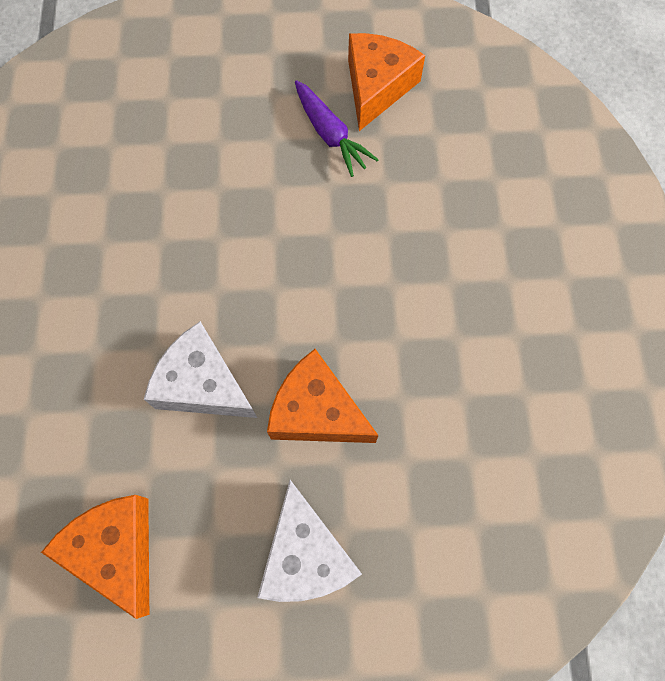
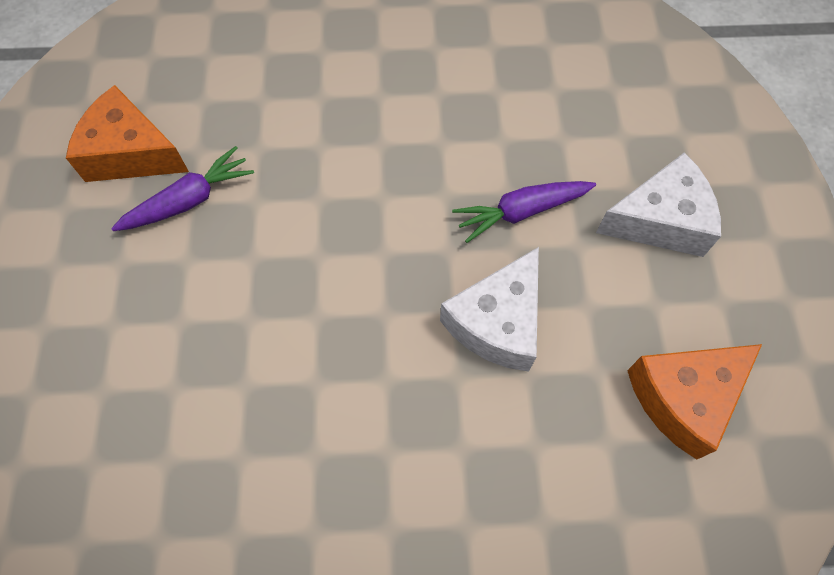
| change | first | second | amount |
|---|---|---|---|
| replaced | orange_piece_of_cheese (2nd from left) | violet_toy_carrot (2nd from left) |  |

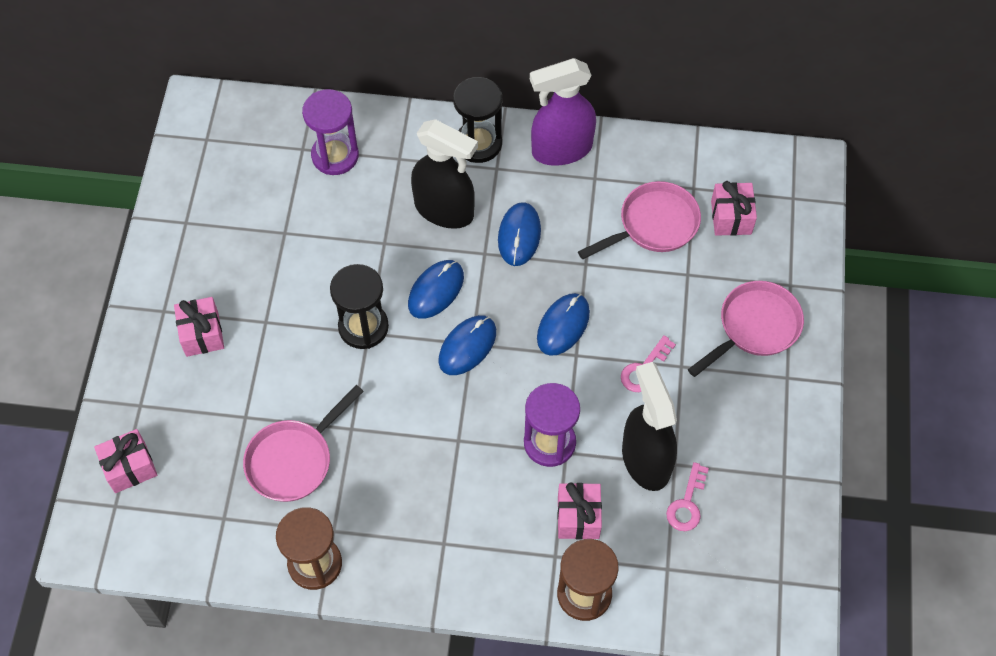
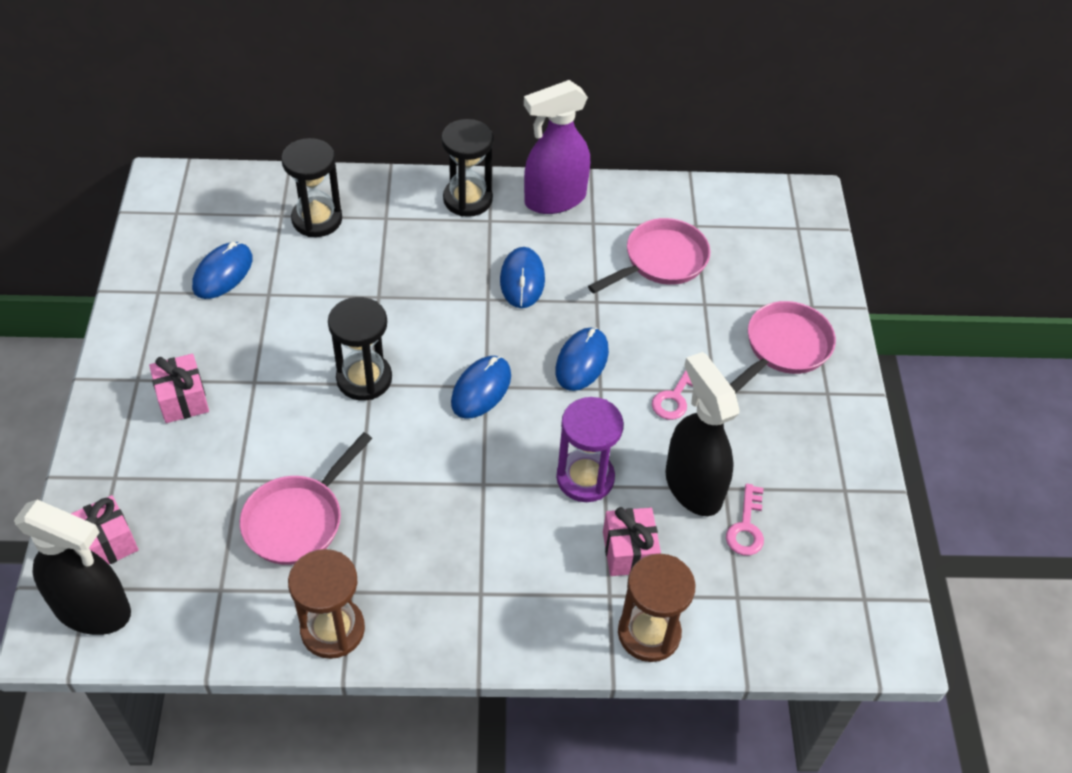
| change | first | second | amount |
|---|---|---|---|
| recoloured | violet_sandglass (1st from left) | black_sandglass (1st from left) |  |
| moved | black_spray_bottle (1st from left) |  |  |
| removed | pink_wrapped_gift (4th from left) |  |  |
| moved | cobalt_computer_mouse (1st from left) |  |  |

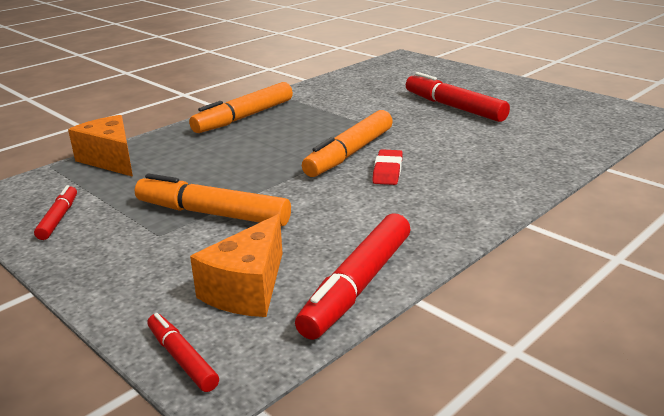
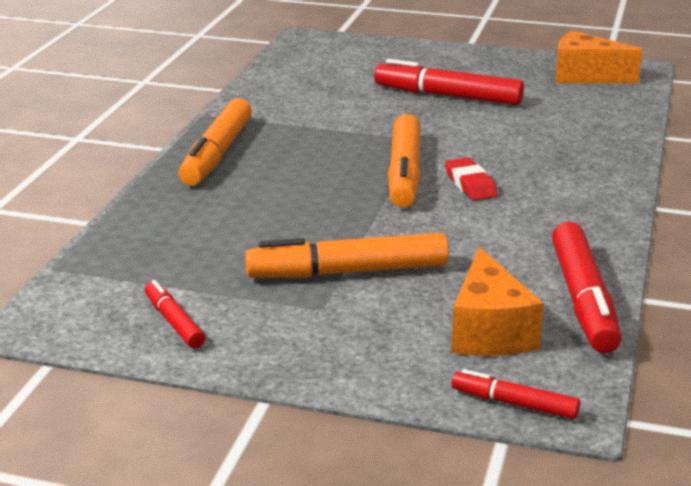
| change | first | second | amount |
|---|---|---|---|
| moved | orange_piece_of_cheese (1st from left in the first image) | orange_piece_of_cheese (2nd from left) |  |

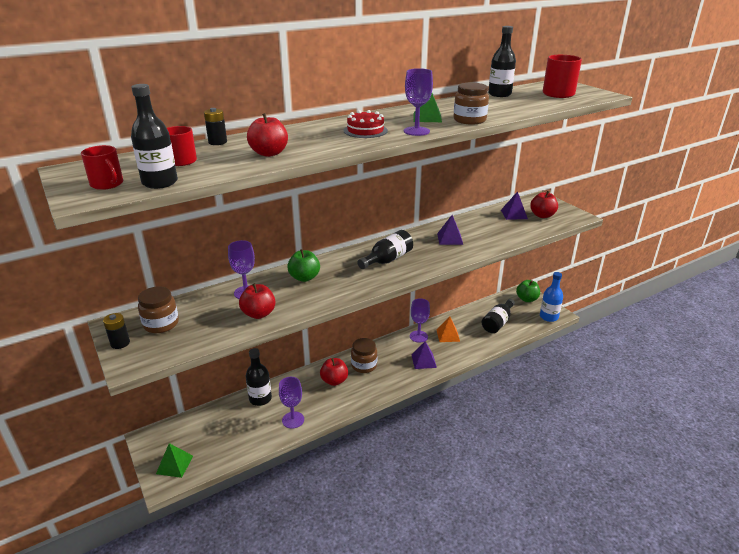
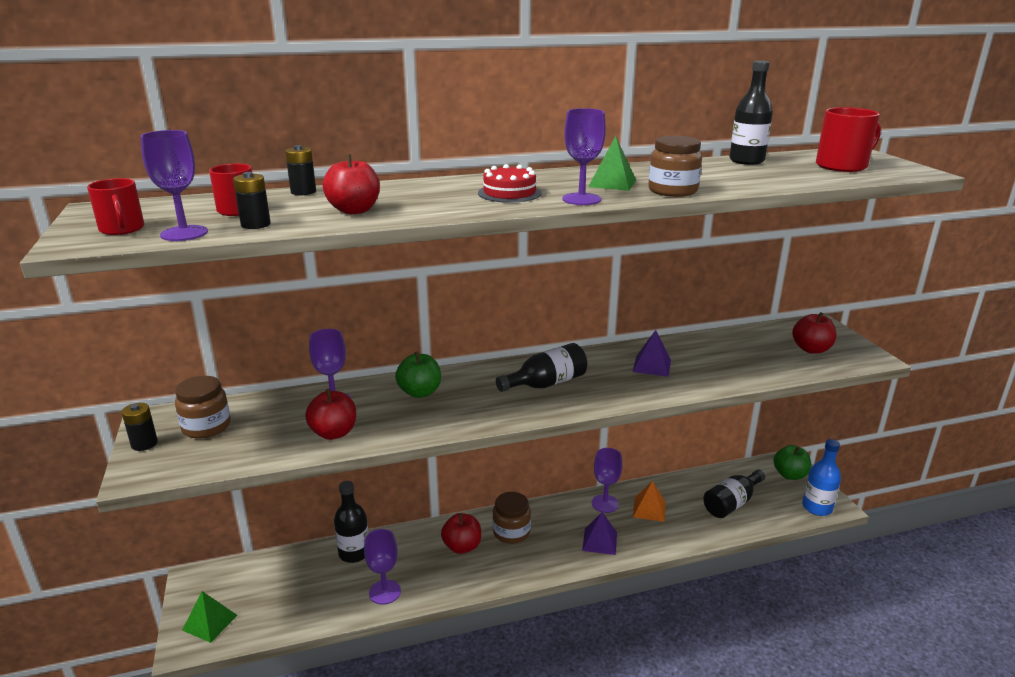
| change | first | second | amount |
|---|---|---|---|
| replaced | black_bottle (1st from left) | violet_wine_glass (1st from left) |  |
| removed | violet_solid_pyramid (3rd from left) |  |  |
| added |  | black_power_cell (2nd from left) |  |

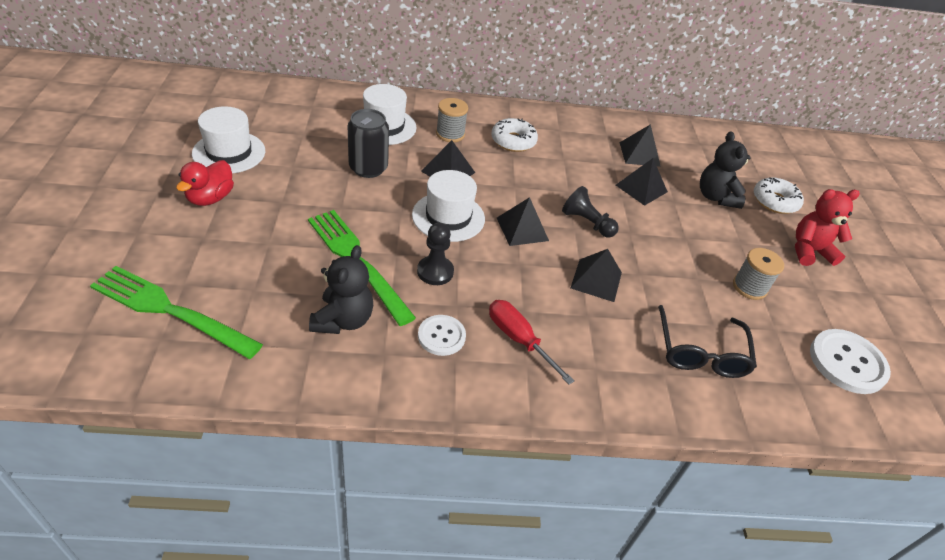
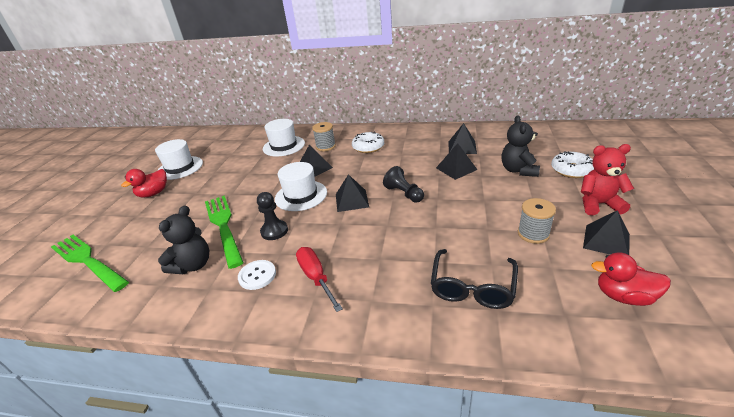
| change | first | second | amount |
|---|---|---|---|
| removed | black_tin |  |  |
| moved | black_solid_pyramid (3rd from left in the first image) | black_solid_pyramid (5th from left) |  |
| replaced | white_shirt_button (2nd from left) | crimson_toy_duck (2nd from left) |  |

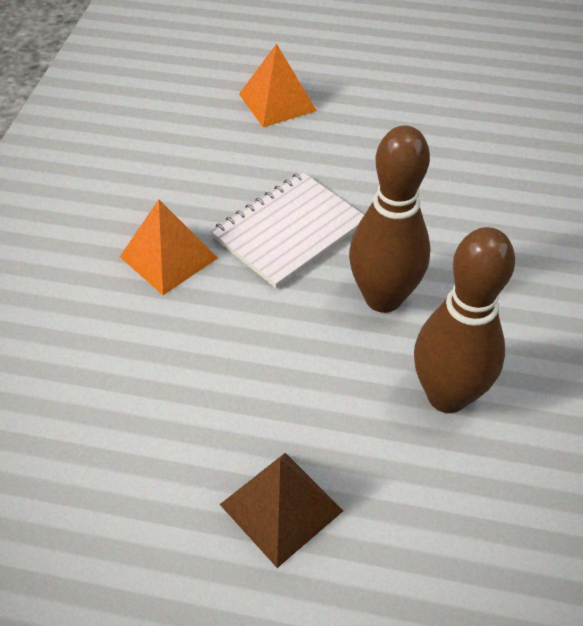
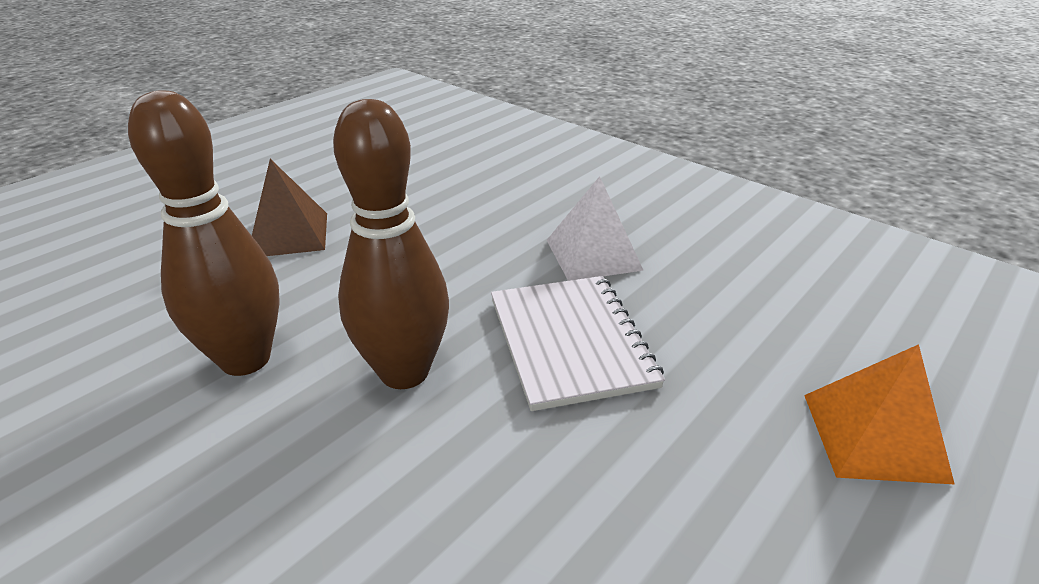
| change | first | second | amount |
|---|---|---|---|
| recoloured | orange_solid_pyramid (1st from left) | white_solid_pyramid |  |

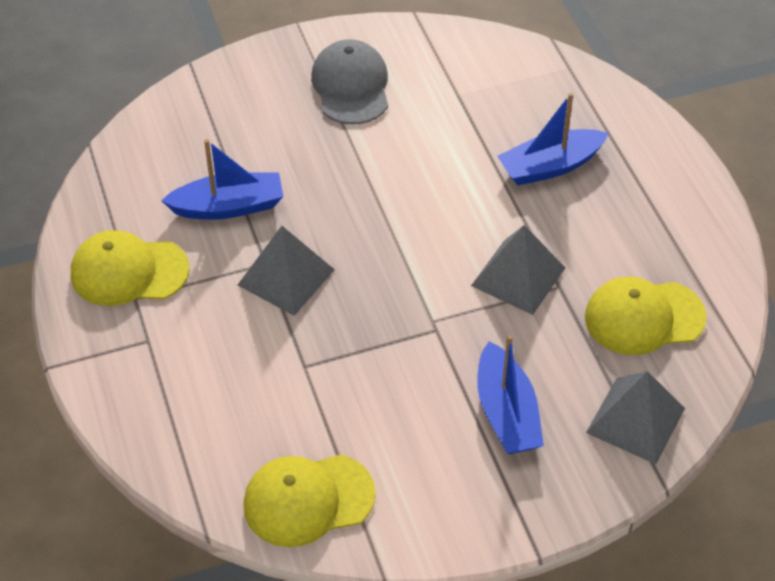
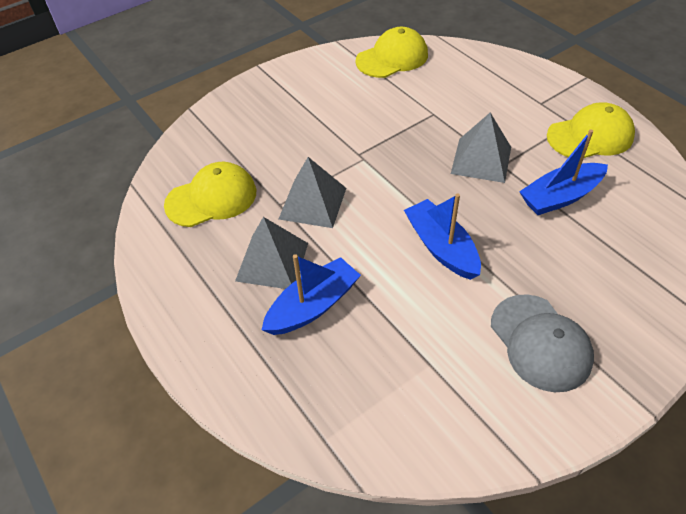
| change | first | second | amount |
|---|---|---|---|
| moved | cobalt_sailboat (2nd from left) |  |  |
| moved | ash-grey_solid_pyramid (3rd from left in the first image) | ash-grey_solid_pyramid (1st from left) |  |

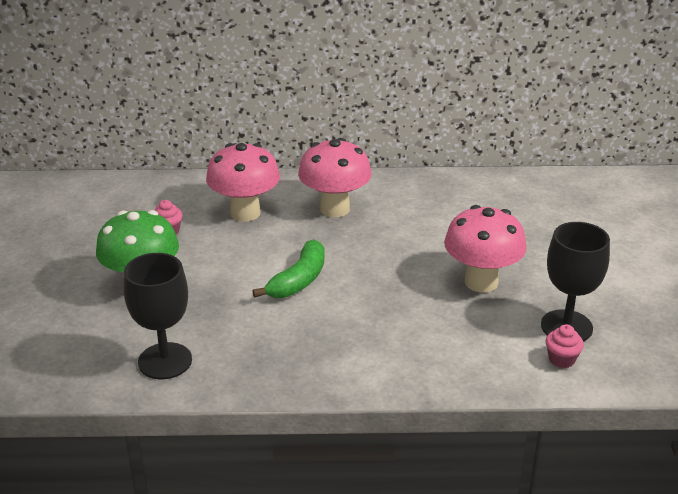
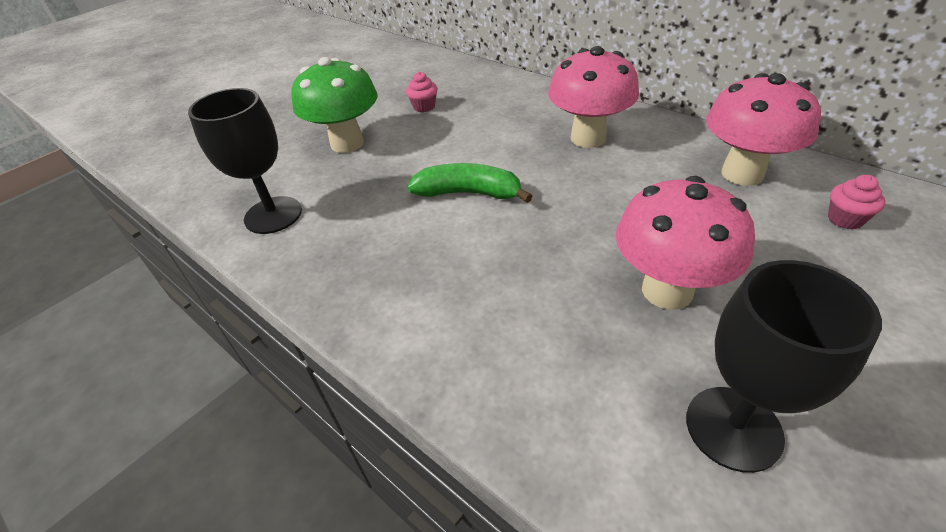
| change | first | second | amount |
|---|---|---|---|
| moved | pink_fungus (1st from left in the first image) | pink_fungus (3rd from left) |  |
| turned | leaf-green_banana |  | 150 degrees counterclockwise |
| moved | pink_muffin (2nd from left) |  |  |

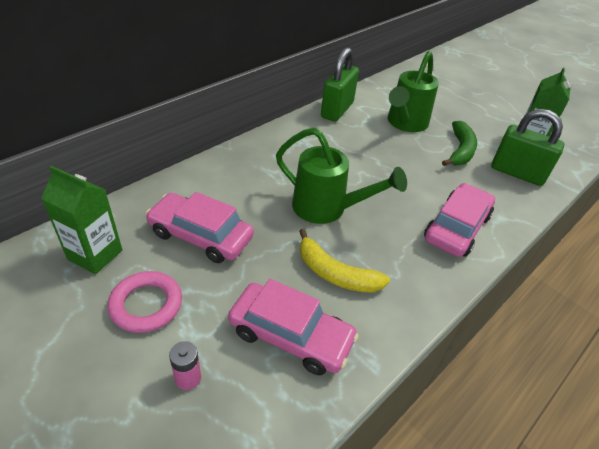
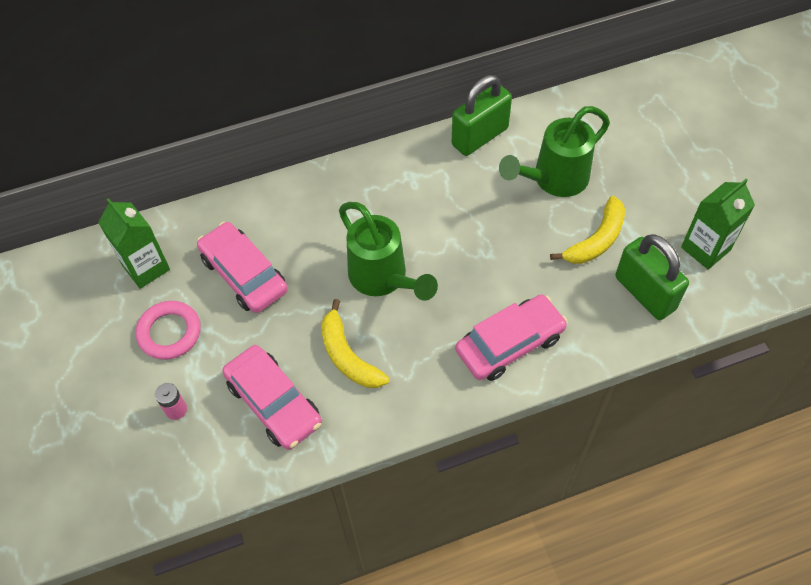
| change | first | second | amount |
|---|---|---|---|
| recoloured | leaf-green_banana | golden_banana (2nd from left) |  |

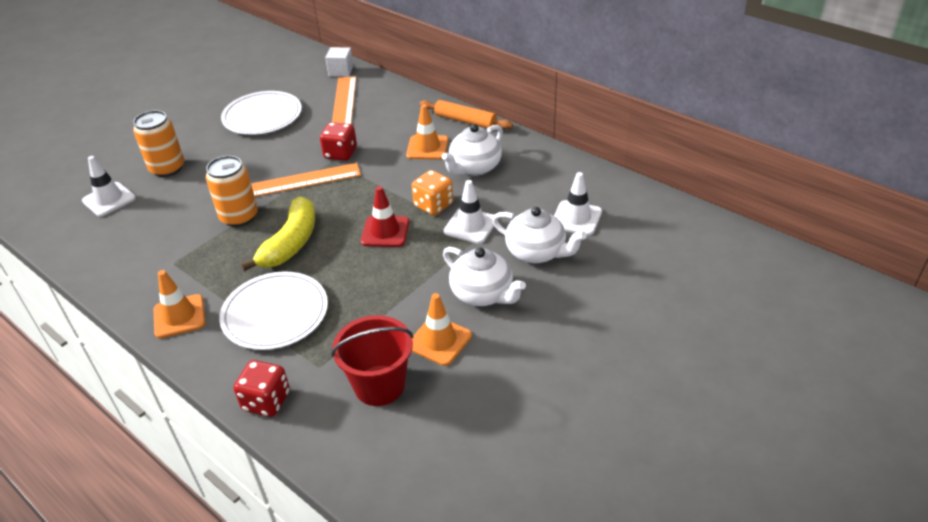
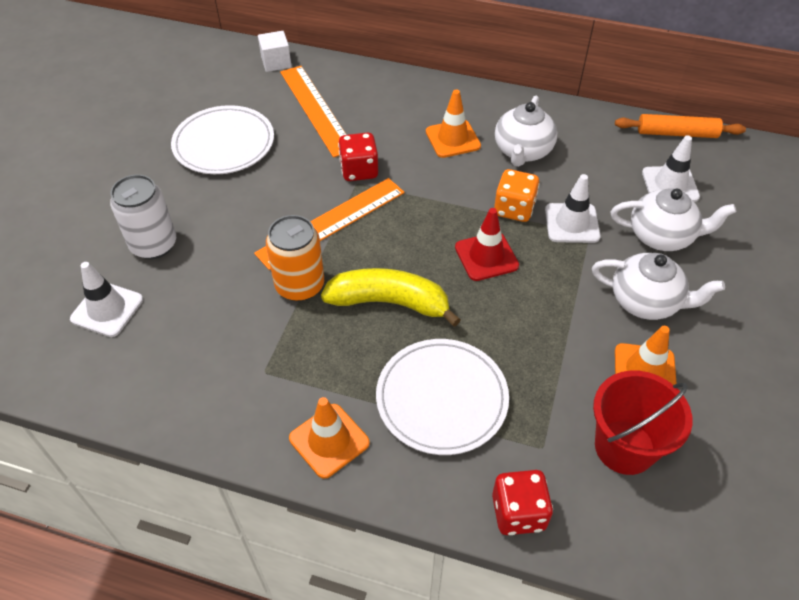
| change | first | second | amount |
|---|---|---|---|
| moved | orange_rolling_pin |  |  |
| recoloured | orange_tin (1st from left) | white_tin |  |
| turned | golden_banana |  | 75 degrees counterclockwise |

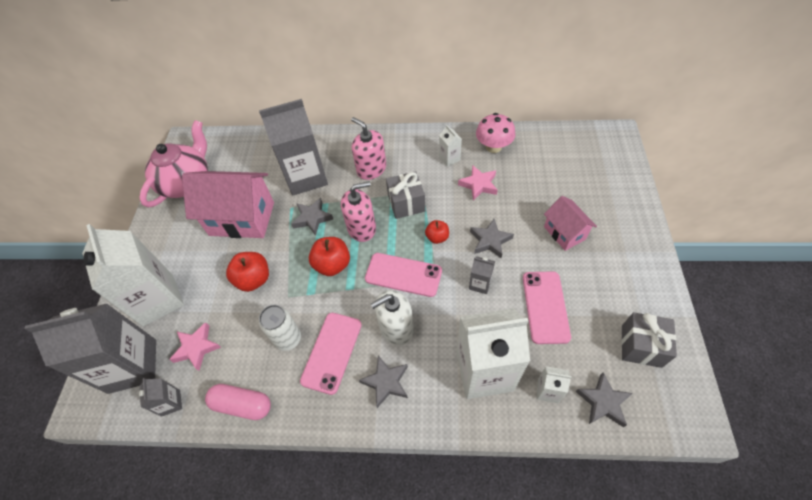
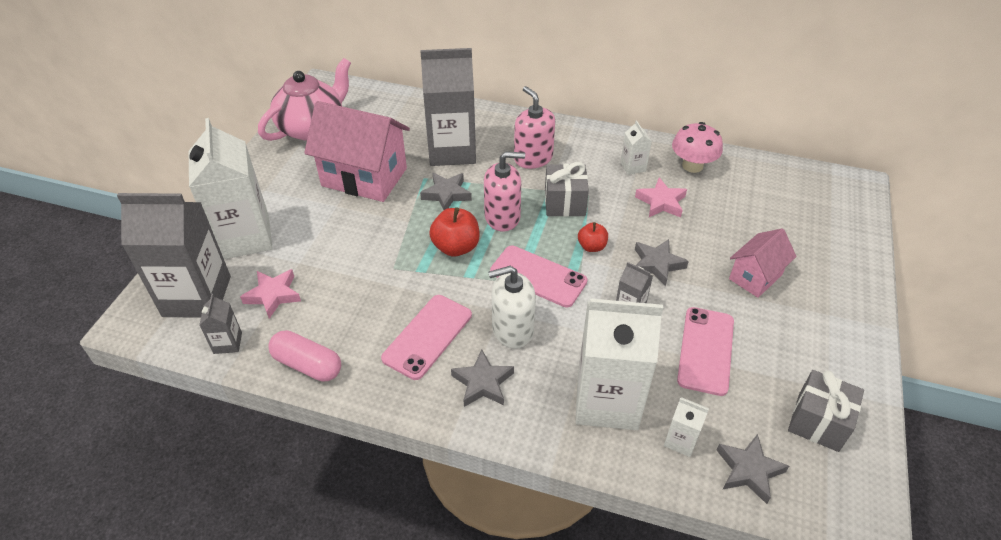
| change | first | second | amount |
|---|---|---|---|
| turned | pink_house (2nd from left) |  | 60 degrees clockwise |
| removed | crimson_apple_fruit (1st from left) |  |  |
| removed | white_tin |  |  |

